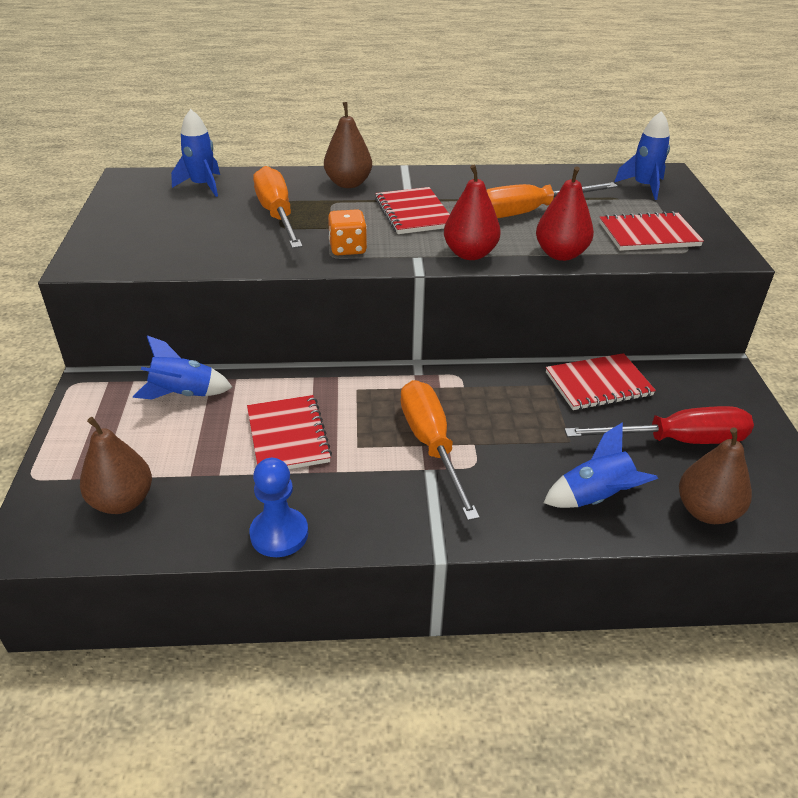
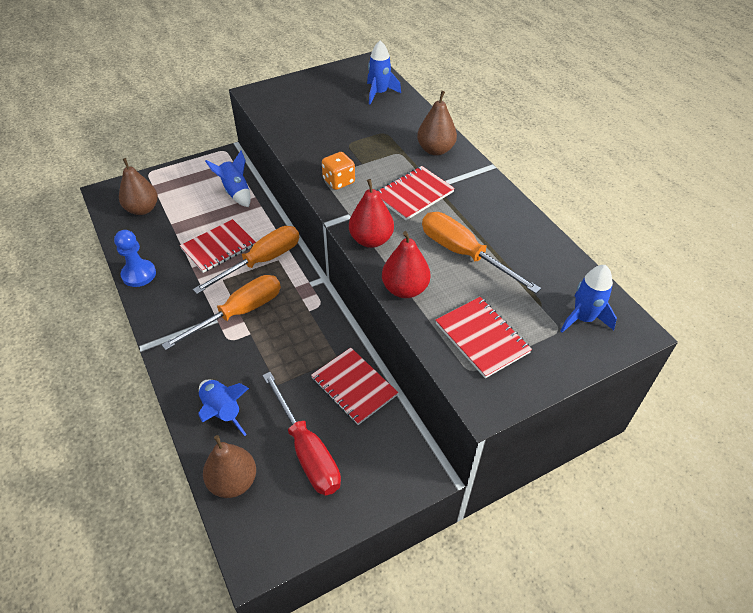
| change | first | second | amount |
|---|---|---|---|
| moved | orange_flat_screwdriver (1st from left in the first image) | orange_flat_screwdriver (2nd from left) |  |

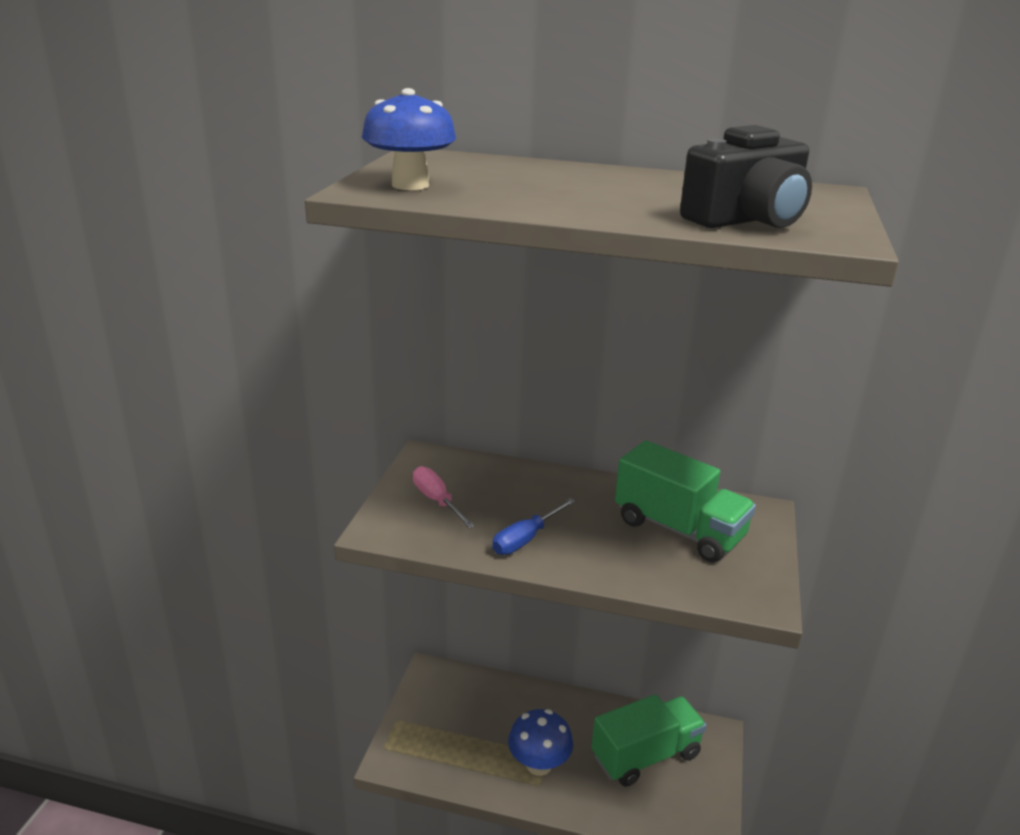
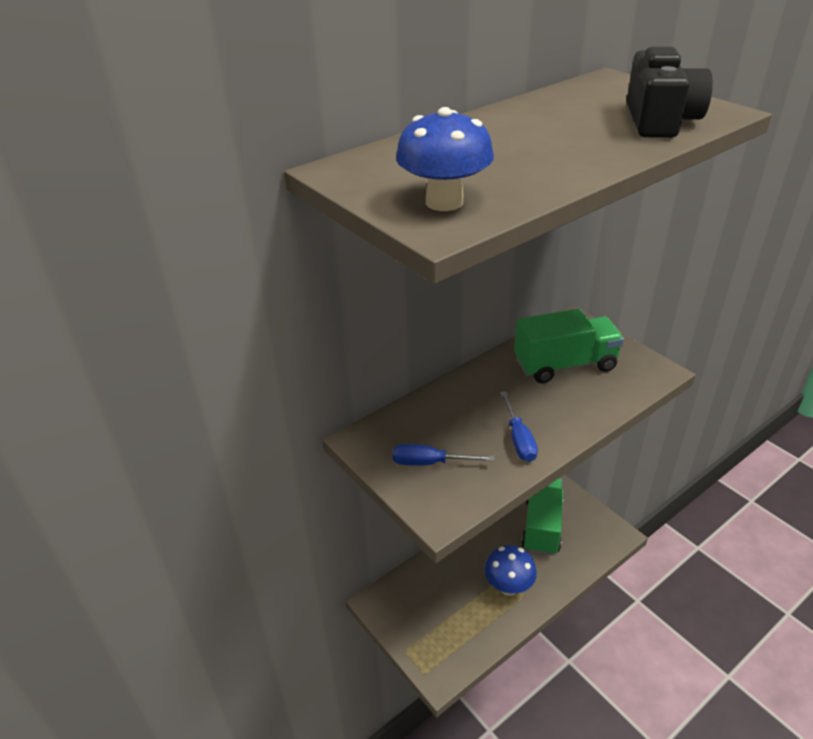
| change | first | second | amount |
|---|---|---|---|
| recoloured | pink_flat_screwdriver | cobalt_flat_screwdriver (1st from left) |  |

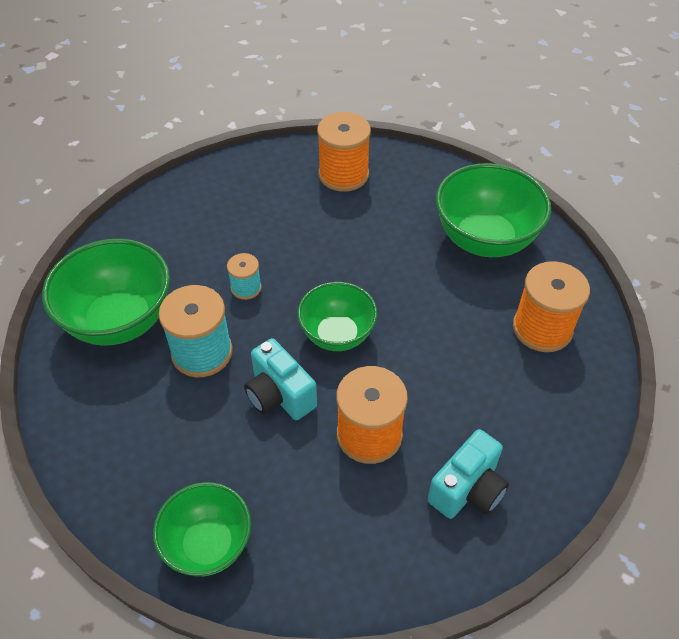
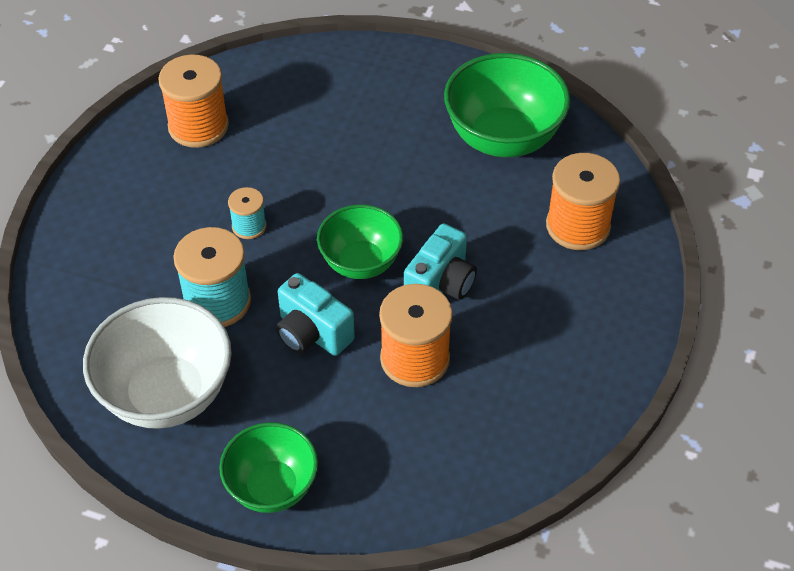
| change | first | second | amount |
|---|---|---|---|
| moved | orange_bobbin (1st from left) |  |  |
| removed | leaf-green_serving_bowl (1st from left) |  |  |
| moved | turquoise_photo_camera (2nd from left) |  |  |
| added |  | white_serving_bowl |  |

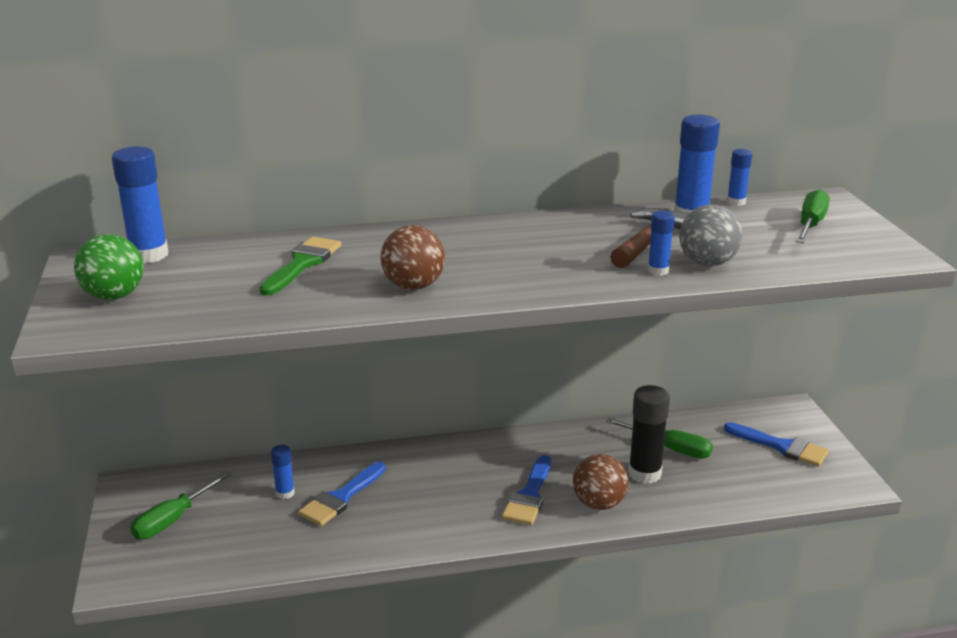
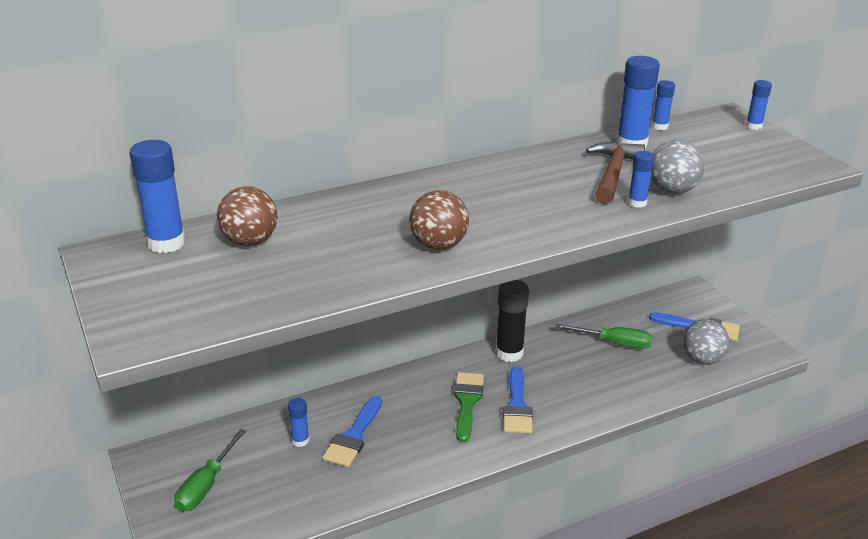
| change | first | second | amount |
|---|---|---|---|
| removed | leaf-green_flat_screwdriver (3rd from left) |  |  |
| removed | leaf-green_sphere |  |  |
| moved | leaf-green_paint_brush |  |  |
| moved | black_glue |  |  |
| moved | dark_brown_sphere (2nd from left in the first image) | dark_brown_sphere (1st from left) |  |
| added |  | cobalt_glue (6th from left) |  |
| added |  | ash-grey_sphere (2nd from left) |  |

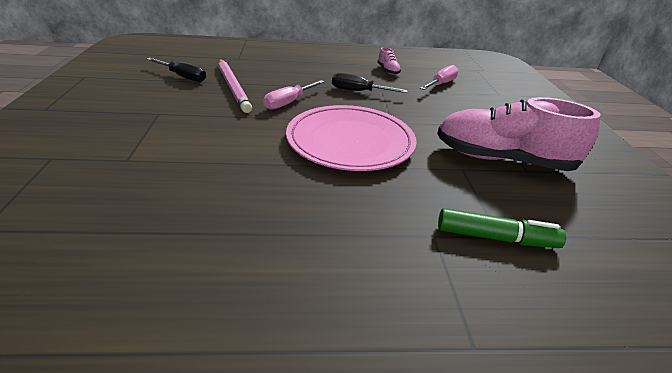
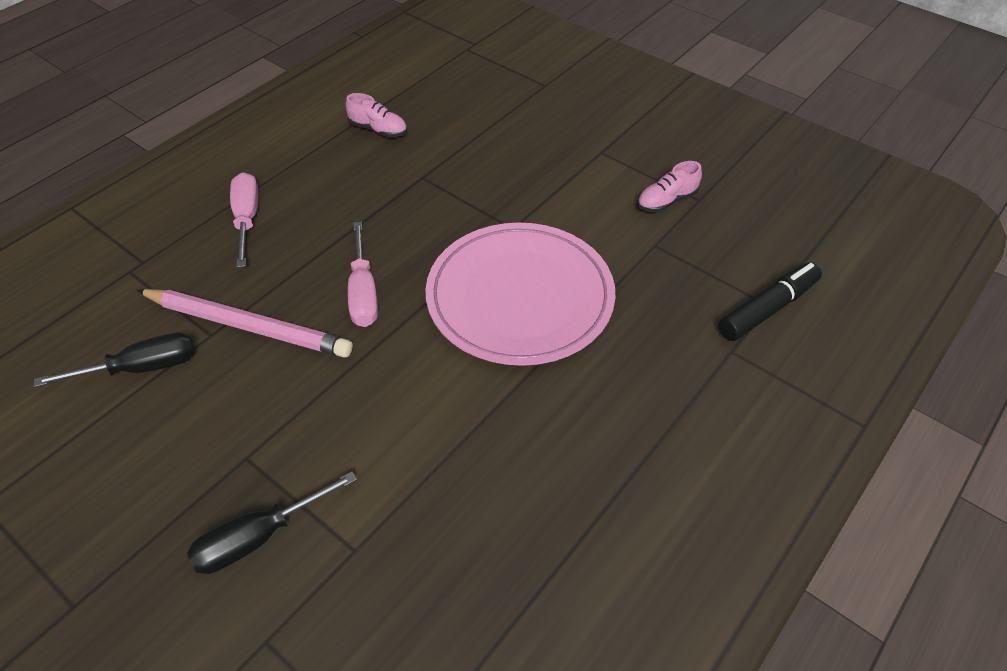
| change | first | second | amount |
|---|---|---|---|
| moved | pink_flat_screwdriver (2nd from left in the first image) | pink_flat_screwdriver (1st from left) |  |
| moved | black_flat_screwdriver (2nd from left) |  |  |
| resized | pink_lace-up_shoe (2nd from left) |  | x0.41 |
| recoloured | leaf-green_marker_pen | black_marker_pen |  |

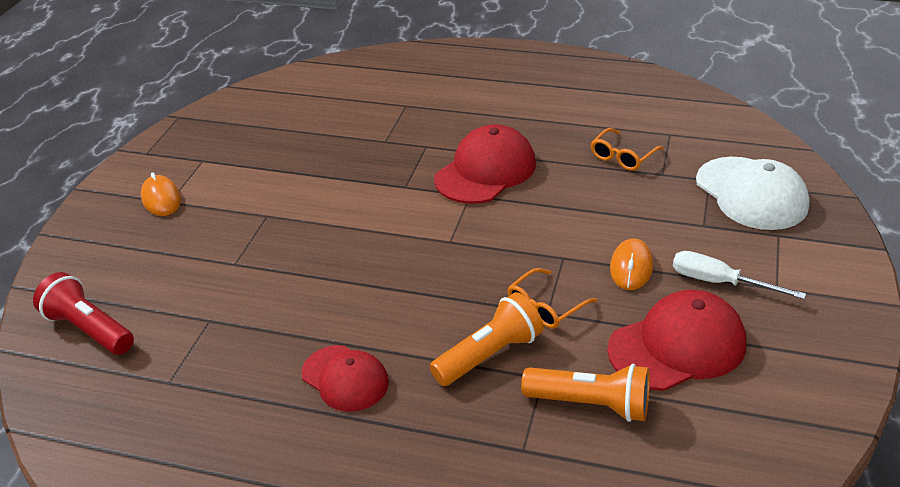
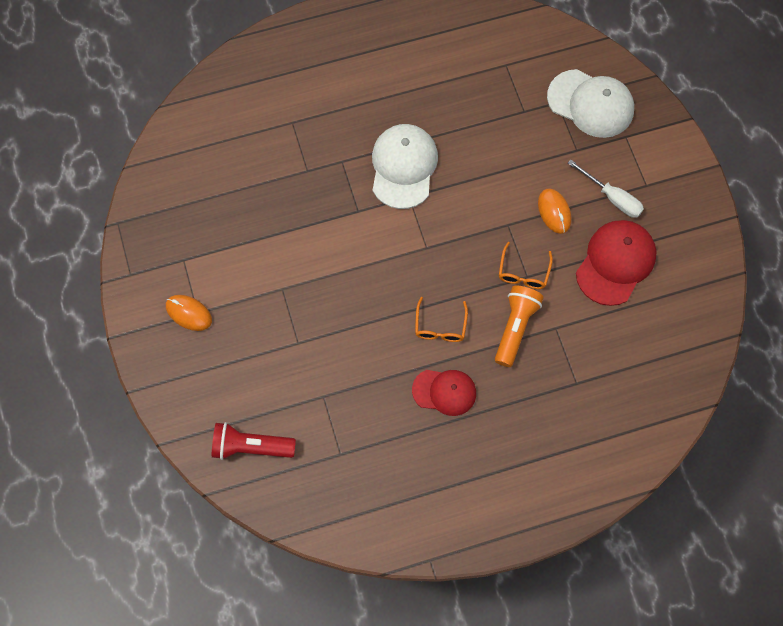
| change | first | second | amount |
|---|---|---|---|
| recoloured | crimson_cap (2nd from left) | white_cap (1st from left) |  |
| moved | orange_glasses (2nd from left in the first image) | orange_glasses (1st from left) |  |
| turned | white_flat_screwdriver |  | 135 degrees counterclockwise |
| removed | orange_flashlight (2nd from left) |  |  |

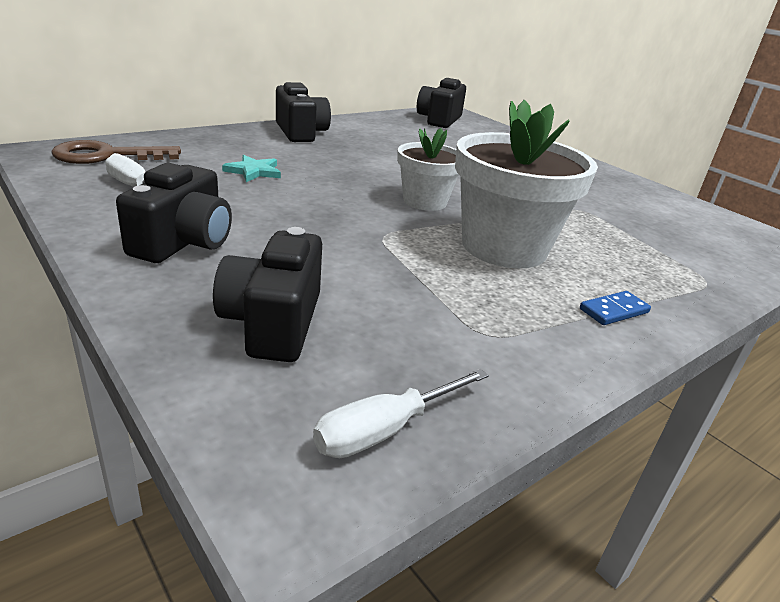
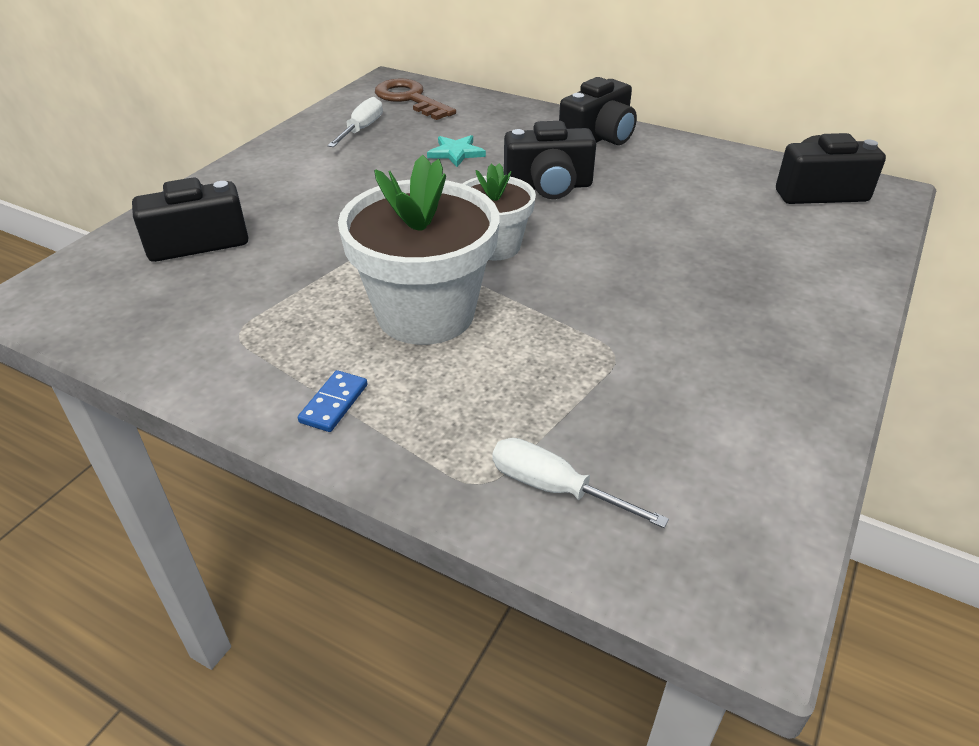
| change | first | second | amount |
|---|---|---|---|
| moved | black_photo_camera (1st from left in the first image) | black_photo_camera (2nd from left) |  |
| turned | cobalt_domino |  | 75 degrees clockwise |
| moved | white_flat_screwdriver (2nd from left) |  |  |

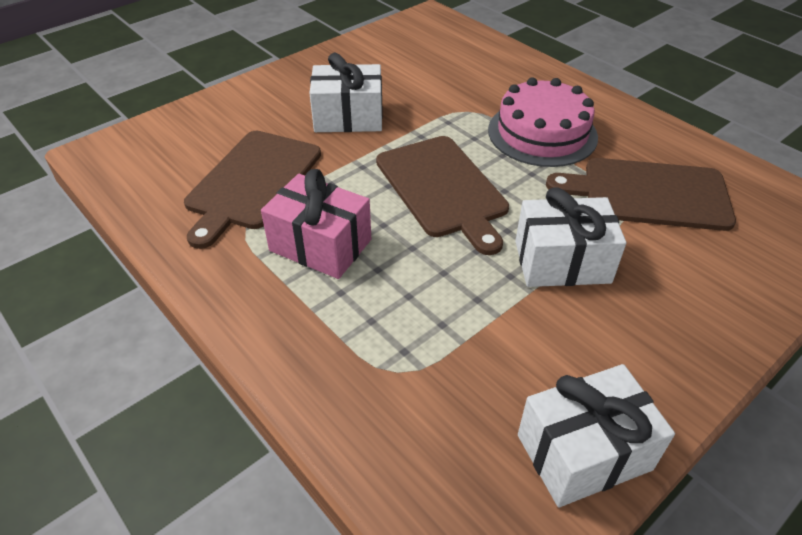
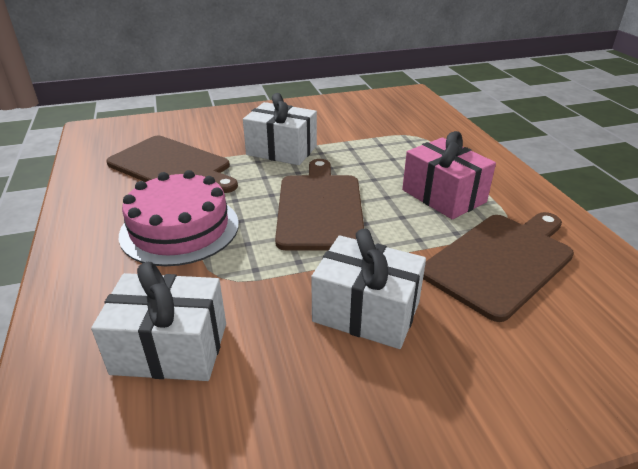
| change | first | second | amount |
|---|---|---|---|
| moved | white_wrapped_gift (3rd from left in the first image) | white_wrapped_gift (1st from left) |  |

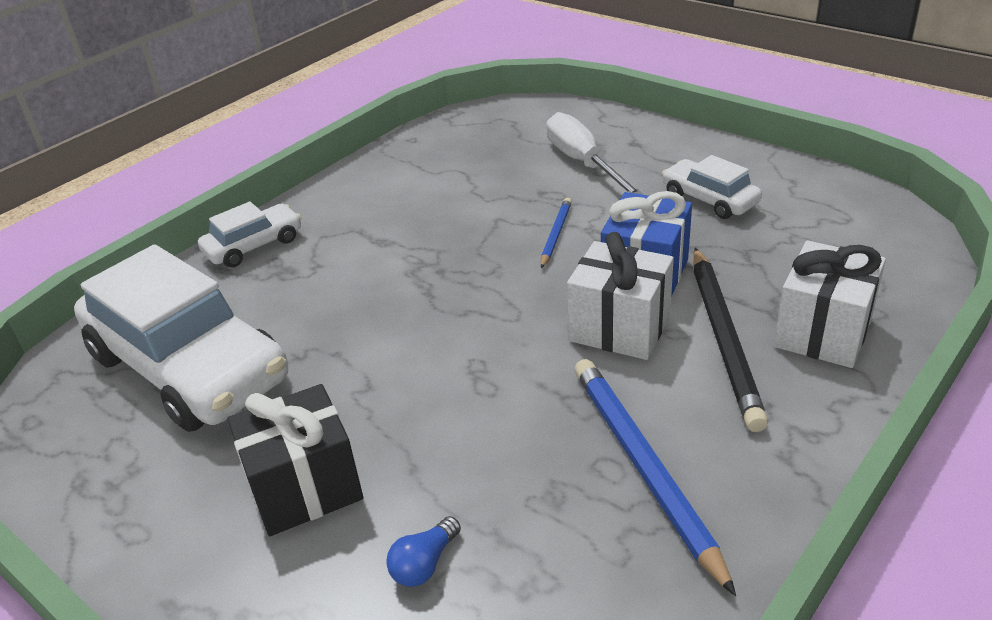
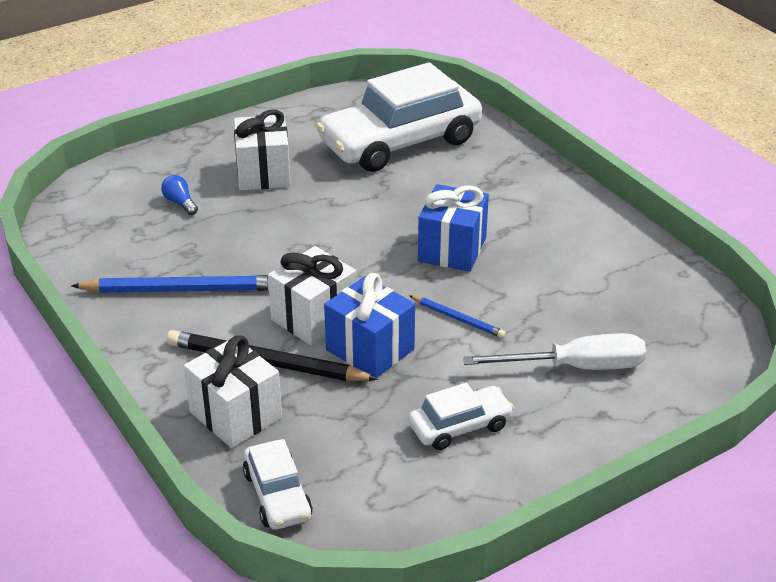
| change | first | second | amount |
|---|---|---|---|
| moved | white_car (2nd from left in the first image) | white_car (1st from left) |  |
| recoloured | black_wrapped_gift | white_wrapped_gift (2nd from left) |  |
| added |  | cobalt_wrapped_gift (2nd from left) |  |

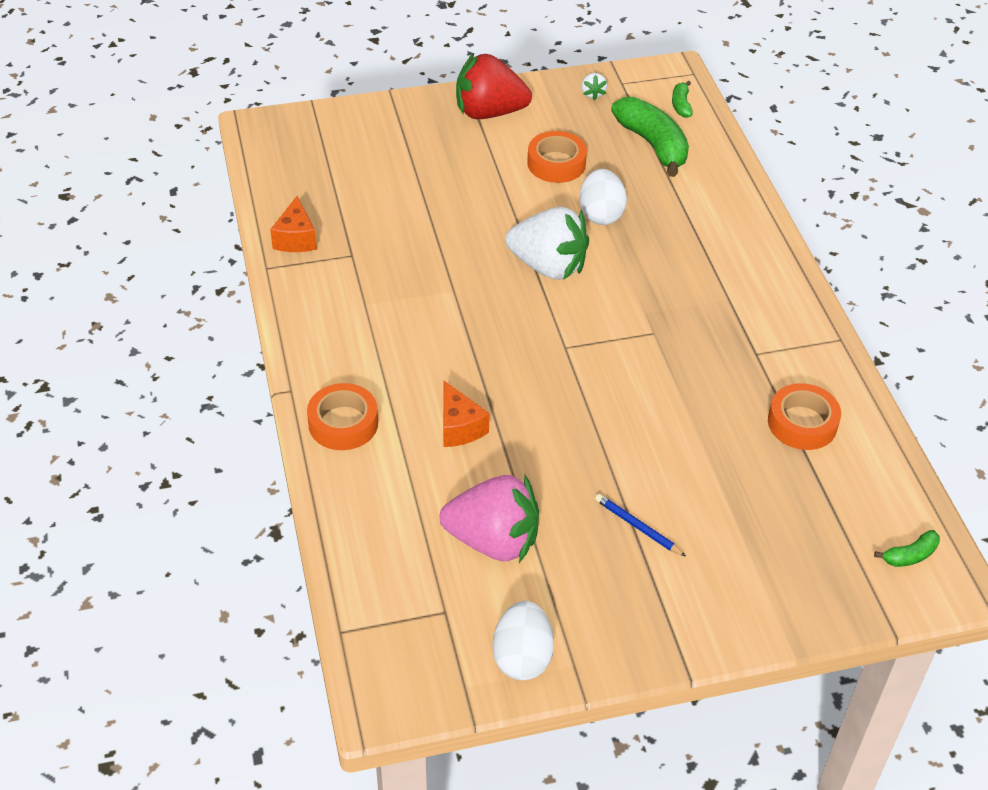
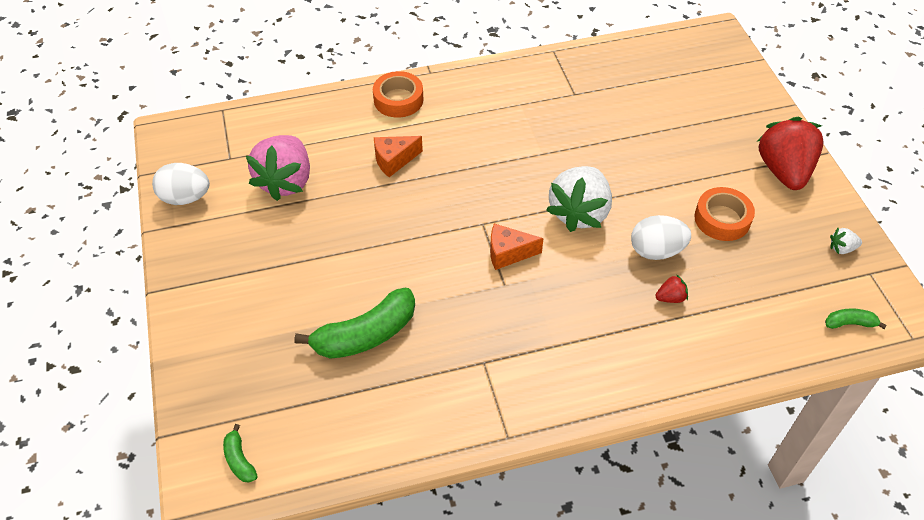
| change | first | second | amount |
|---|---|---|---|
| moved | leaf-green_banana (1st from left in the first image) | leaf-green_banana (2nd from left) |  |
| moved | orange_piece_of_cheese (1st from left in the first image) | orange_piece_of_cheese (2nd from left) |  |
| removed | orange_tape (3rd from left) |  |  |
| removed | cobalt_pencil |  |  |
| added |  | crimson_toy_strawberry (1st from left) |  |

